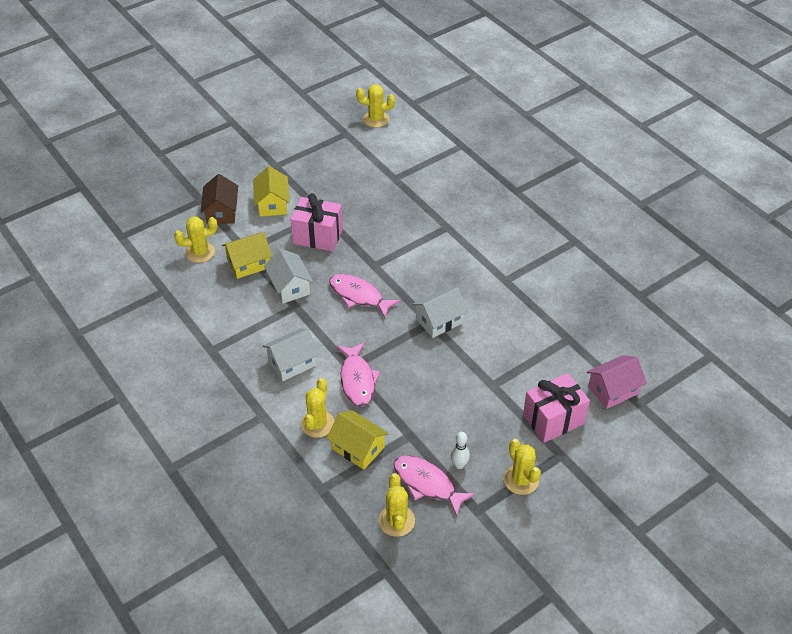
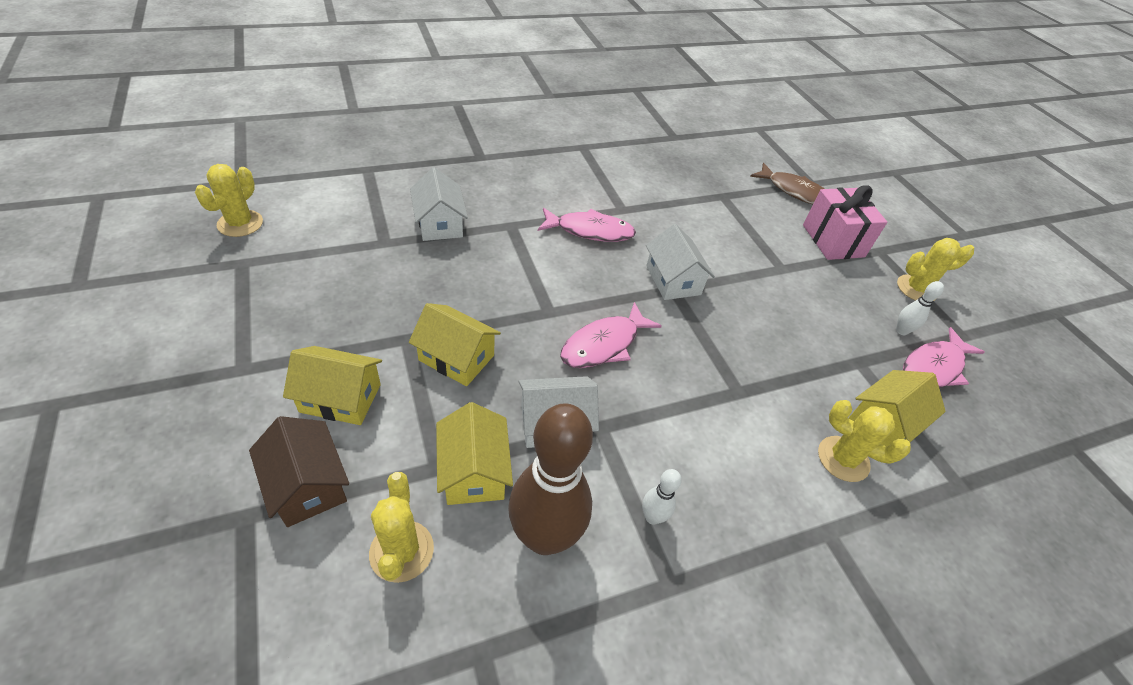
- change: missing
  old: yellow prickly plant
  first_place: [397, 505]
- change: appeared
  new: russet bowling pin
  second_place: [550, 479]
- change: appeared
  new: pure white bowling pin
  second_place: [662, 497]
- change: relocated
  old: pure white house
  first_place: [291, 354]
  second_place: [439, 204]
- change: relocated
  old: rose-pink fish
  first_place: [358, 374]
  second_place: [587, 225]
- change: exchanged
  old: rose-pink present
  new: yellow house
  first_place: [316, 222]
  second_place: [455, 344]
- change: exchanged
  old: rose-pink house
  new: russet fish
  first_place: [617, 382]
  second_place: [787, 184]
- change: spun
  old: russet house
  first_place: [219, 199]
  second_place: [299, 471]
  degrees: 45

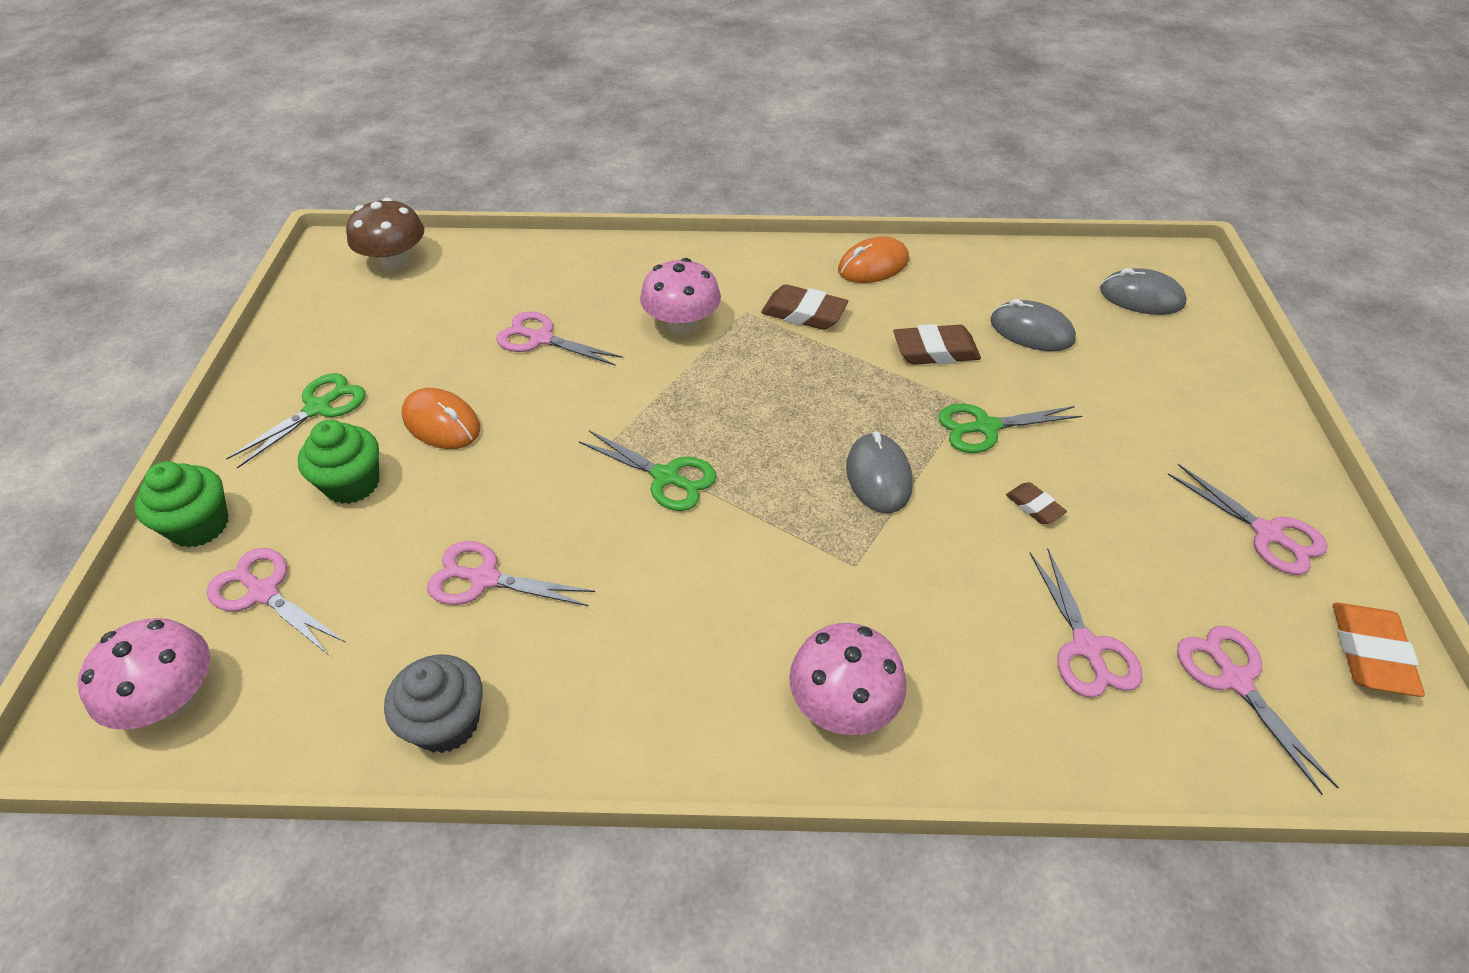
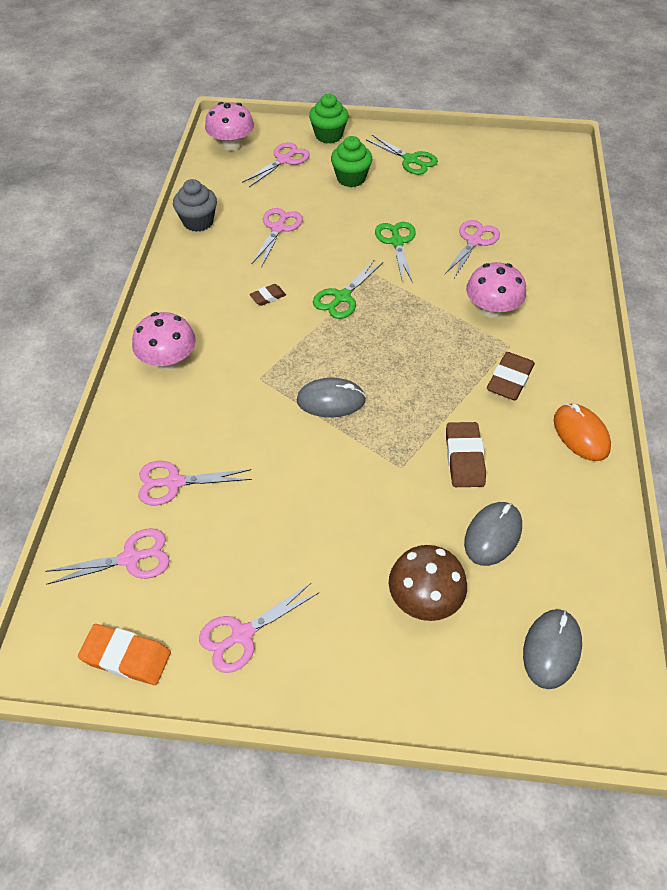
- change: missing
  old: orange-coloured computer mouse
  first_place: [441, 418]
- change: relocated
  old: russet toadstool
  first_place: [385, 234]
  second_place: [428, 583]
- change: relocated
  old: leaf-green shears
  first_place: [1010, 428]
  second_place: [395, 252]
- change: relocated
  old: russet gum eraser
  first_place: [1036, 503]
  second_place: [267, 295]

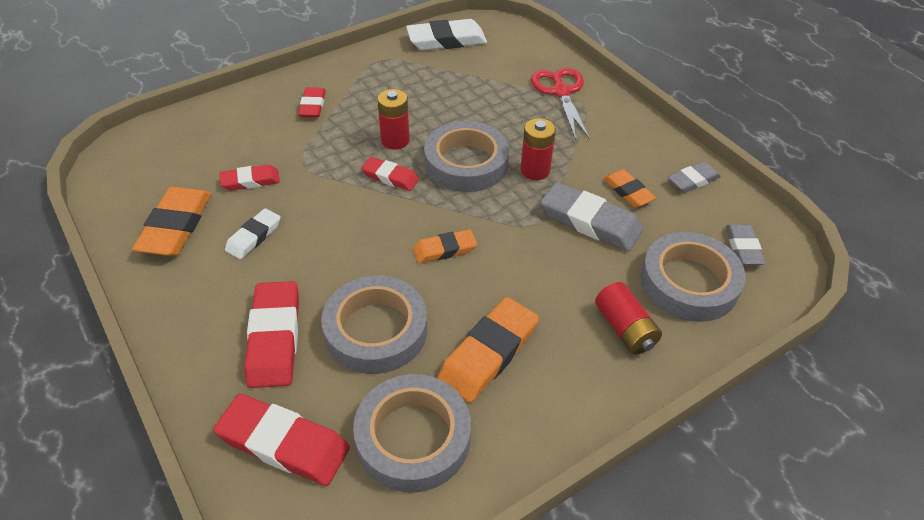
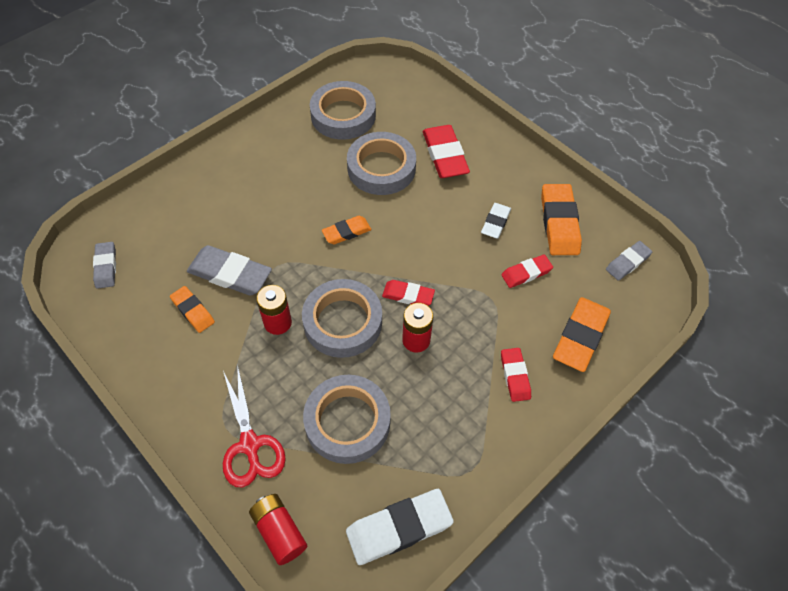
- change: missing
  old: scarlet gum eraser
  first_place: [281, 440]
- change: relocated
  old: orange-coloured gum eraser
  first_place: [488, 350]
  second_place: [582, 334]
- change: relocated
  old: scarlet battery
  first_place: [628, 318]
  second_place: [278, 529]
- change: relocated
  old: ash-grey tape
  first_place: [693, 277]
  second_place: [347, 419]
- change: relocated
  old: ash-grey gum eraser
  first_place: [694, 177]
  second_place: [629, 261]

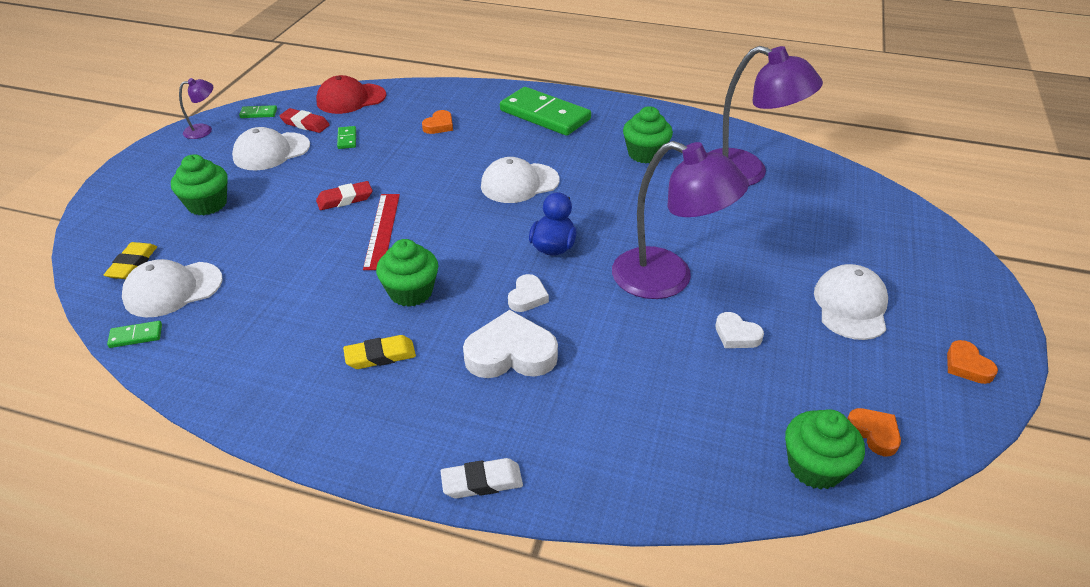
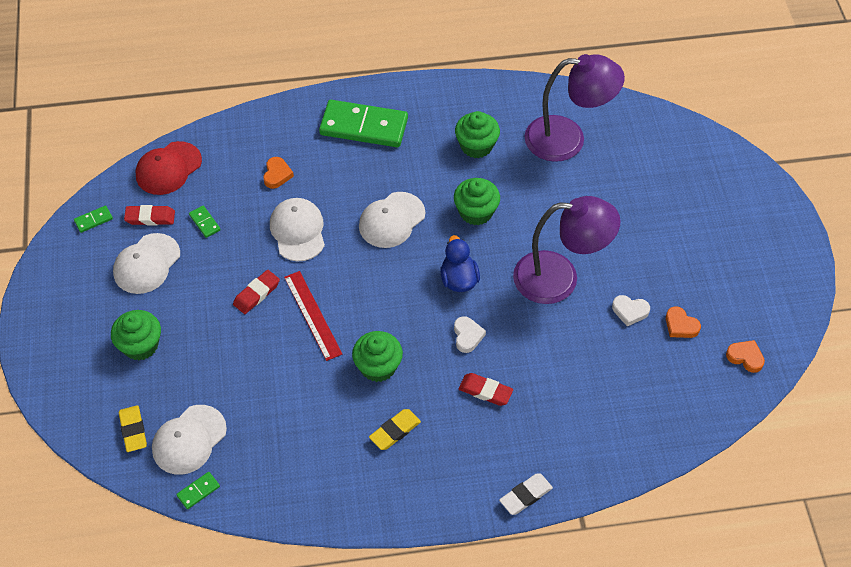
- change: missing
  old: purple reading lamp
  first_place: [196, 108]
- change: relocated
  old: leaf-green cupcake
  first_place: [825, 449]
  second_place: [477, 201]
- change: relocated
  old: pure white peaked cap
  first_place: [851, 302]
  second_place: [297, 230]
- change: relocated
  old: orange-coloured love heart
  first_place: [972, 362]
  second_place: [683, 322]
- change: exchanged
  old: pure white love heart
  new: scarlet gum eraser
  first_place: [510, 344]
  second_place: [486, 389]

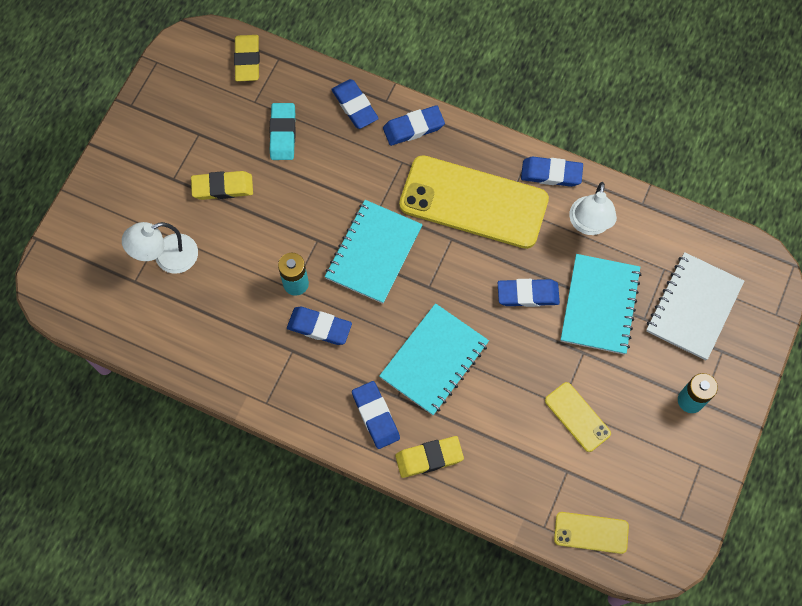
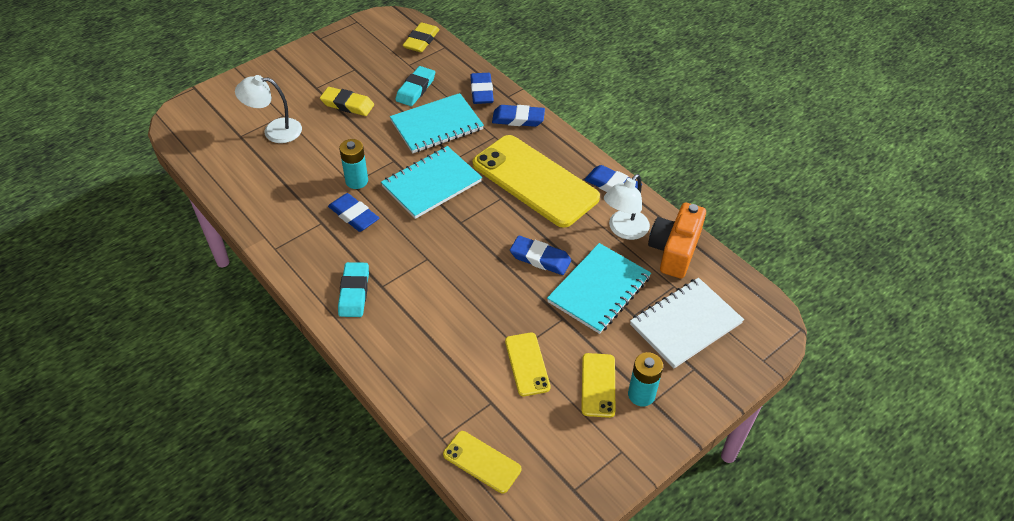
- change: missing
  old: yellow gum eraser
  first_place: [429, 457]
- change: appeared
  new: yellow mobile phone
  second_place: [598, 385]
- change: appeared
  new: orange-coloured compact camera
  second_place: [677, 240]
- change: relocated
  old: teal exercise book
  first_place: [434, 359]
  second_place: [437, 123]
- change: colour
  old: cobalt gum eraser
  new: teal gum eraser
  first_place: [376, 415]
  second_place: [353, 289]

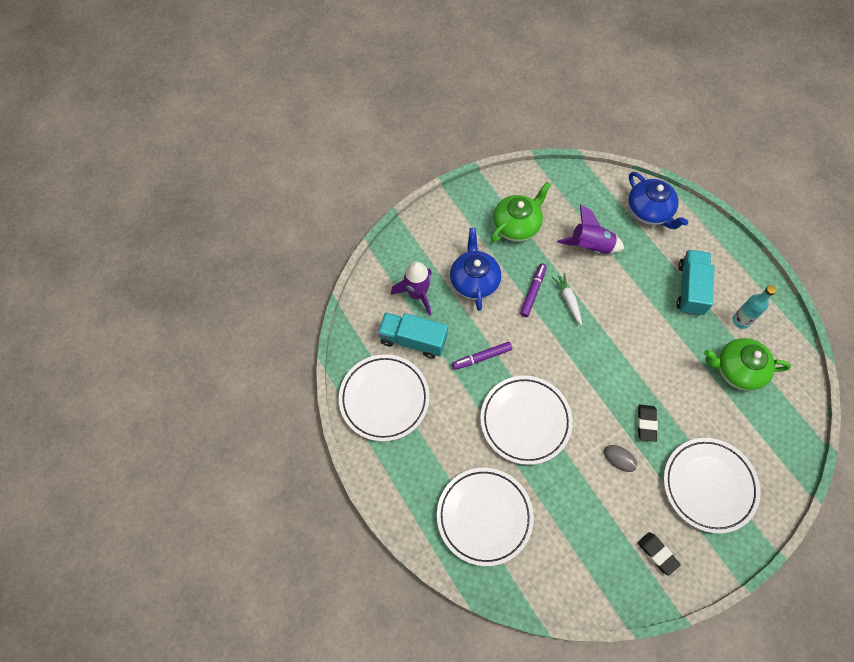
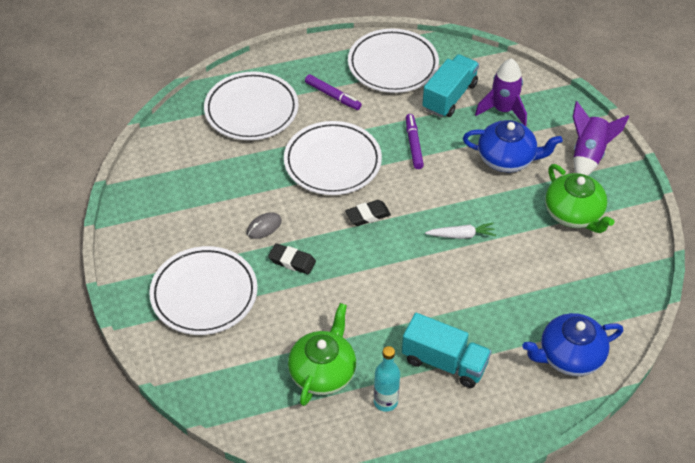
- change: relocated
  old: purple marker pen
  first_place: [533, 290]
  second_place: [333, 92]
- change: relocated
  old: purple toy rocket
  first_place: [591, 229]
  second_place: [601, 138]
- change: relocated
  old: black gum eraser
  first_place: [659, 554]
  second_place: [368, 213]

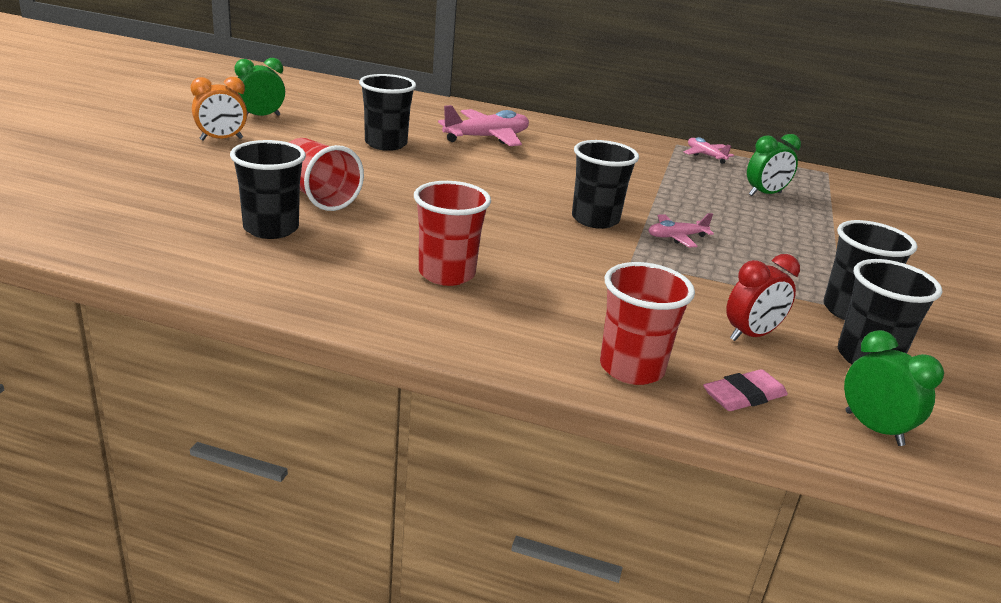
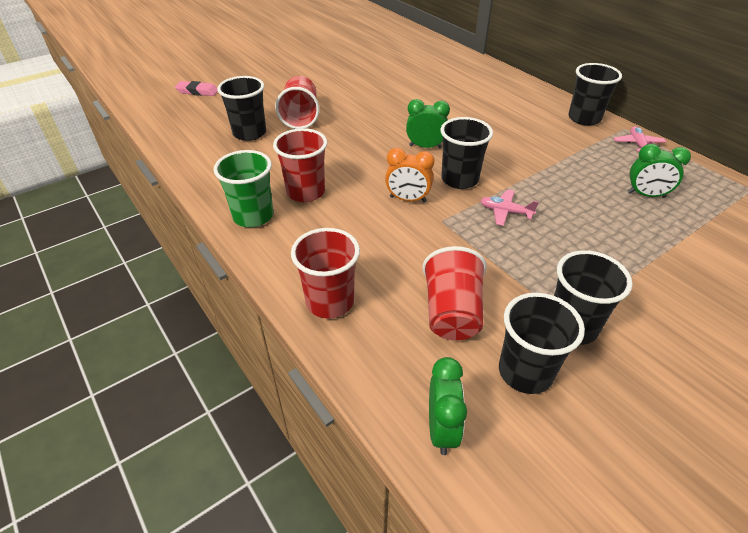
- change: missing
  old: rose-pink toy plane
  first_place: [483, 125]
- change: appeared
  new: leaf-green cup
  second_place: [243, 189]
- change: relocated
  old: orange-coloured clock
  first_place: [219, 109]
  second_place: [409, 175]
- change: relocated
  old: leaf-green clock
  first_place: [260, 87]
  second_place: [428, 123]
- change: relocated
  old: black cup
  first_place: [387, 112]
  second_place: [595, 94]
- change: relocated
  old: rose-pink gum eraser
  first_place: [745, 390]
  second_place: [196, 88]
- change: exchanged
  old: scarlet clock
  new: scarlet cup
  first_place: [763, 297]
  second_place: [454, 293]

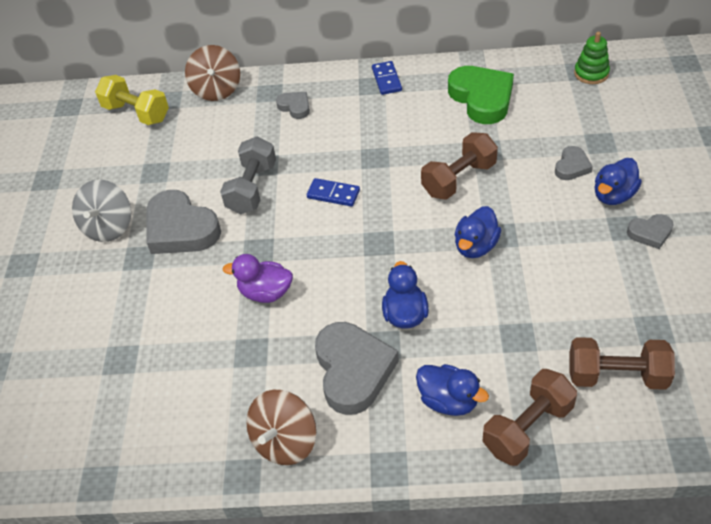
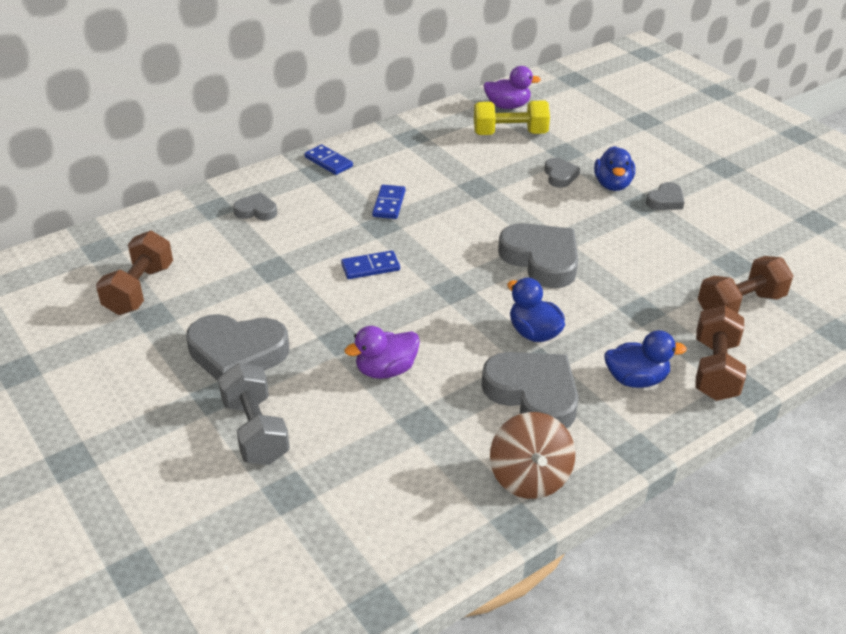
- change: missing
  old: ash-grey spinning top
  first_place: [101, 211]
- change: missing
  old: russet spinning top
  first_place: [212, 73]
- change: missing
  old: leaf-green love heart
  first_place: [481, 95]
- change: appeared
  new: cobalt domino tile
  second_place: [388, 202]
- change: relocated
  old: yellow free weight
  first_place: [132, 100]
  second_place: [512, 117]
- change: relocated
  old: ash-grey free weight
  first_place: [248, 175]
  second_place: [254, 414]
- change: relocated
  old: russet free weight
  first_place: [459, 166]
  second_place: [134, 273]
- change: exchanged
  old: cobalt toy duck
  new: ash-grey love heart
  first_place: [478, 232]
  second_place: [538, 255]
- change: exchanged
  old: leaf-green stacking rings
  new: purple toy duck
  first_place: [592, 58]
  second_place: [512, 87]

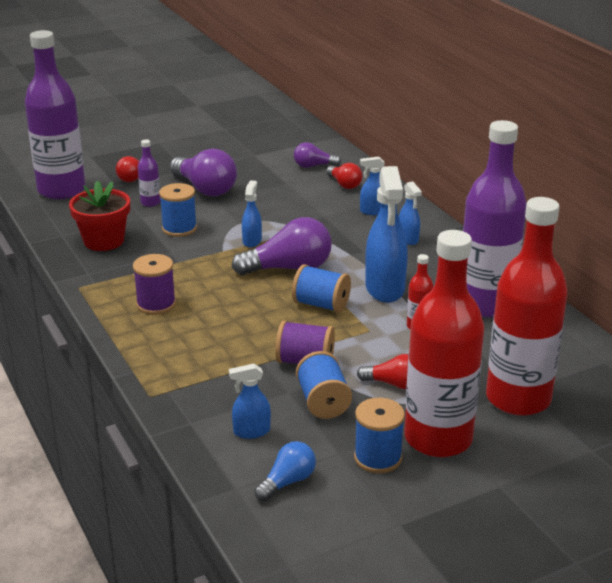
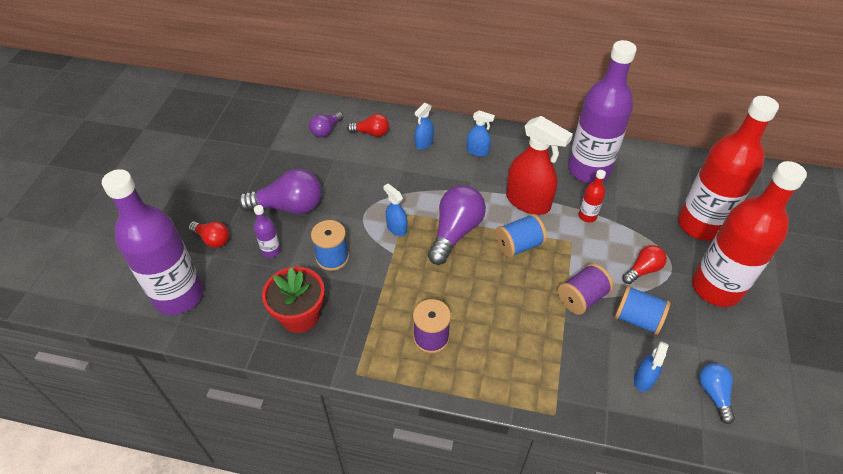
- change: missing
  old: cobalt bobbin
  first_place: [379, 435]
- change: colour
  old: cobalt spray bottle
  new: scarlet spray bottle
  first_place: [386, 234]
  second_place: [539, 165]

